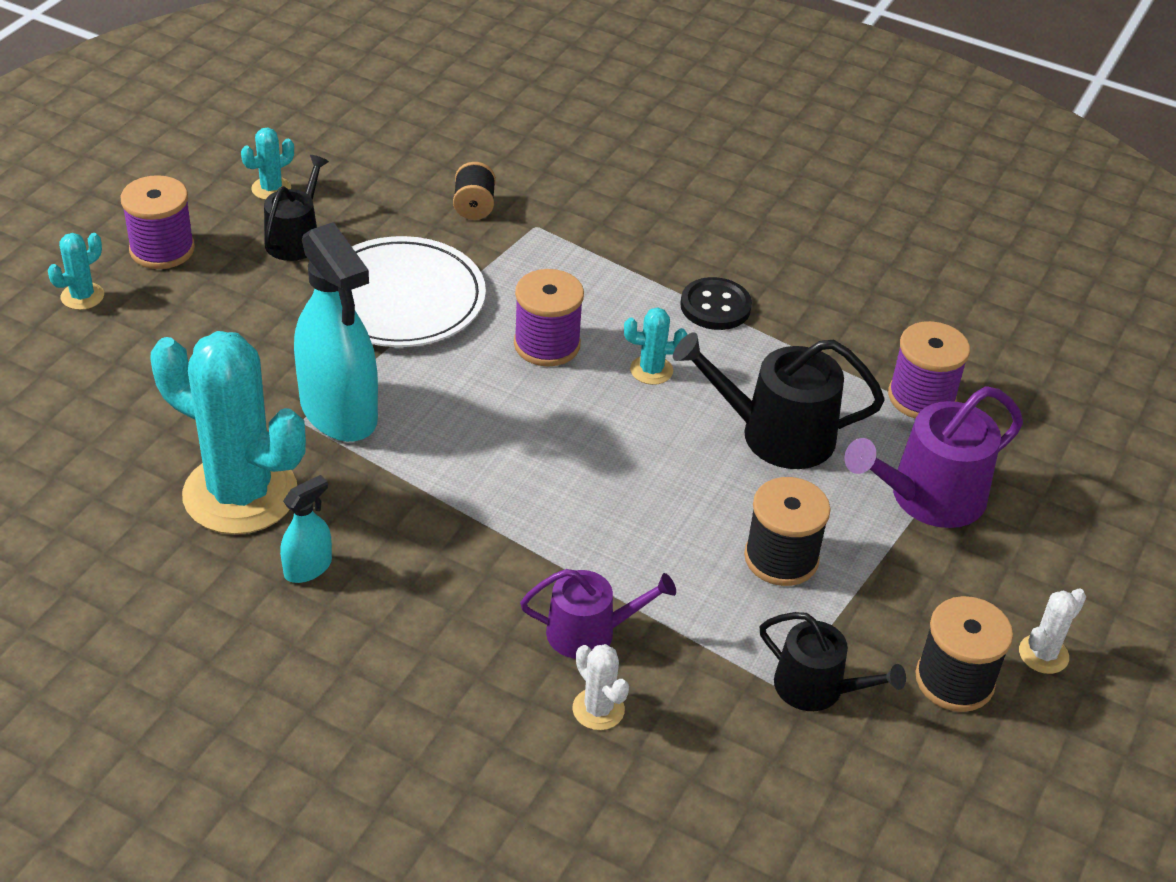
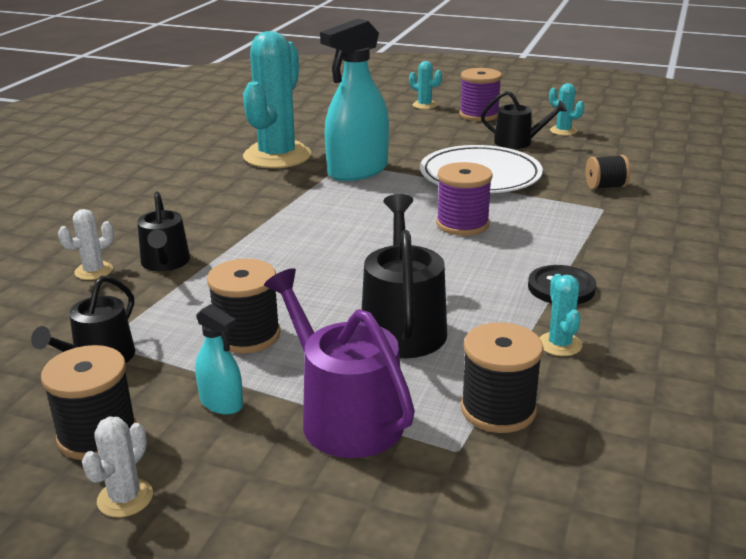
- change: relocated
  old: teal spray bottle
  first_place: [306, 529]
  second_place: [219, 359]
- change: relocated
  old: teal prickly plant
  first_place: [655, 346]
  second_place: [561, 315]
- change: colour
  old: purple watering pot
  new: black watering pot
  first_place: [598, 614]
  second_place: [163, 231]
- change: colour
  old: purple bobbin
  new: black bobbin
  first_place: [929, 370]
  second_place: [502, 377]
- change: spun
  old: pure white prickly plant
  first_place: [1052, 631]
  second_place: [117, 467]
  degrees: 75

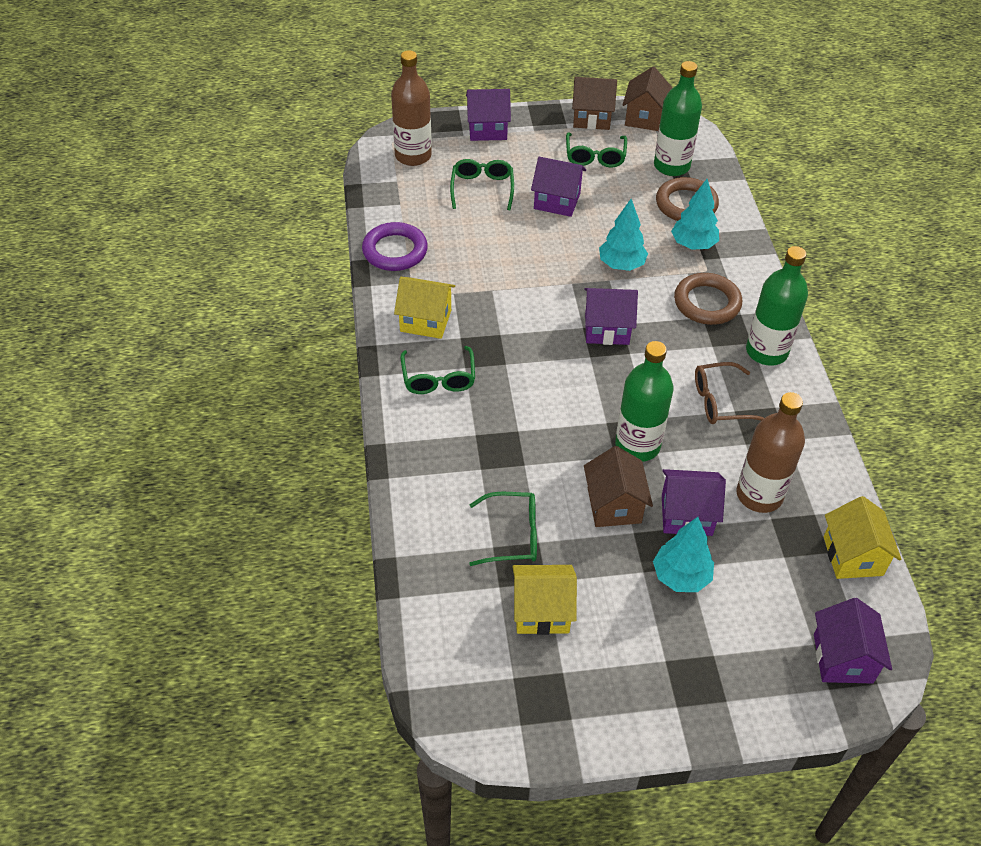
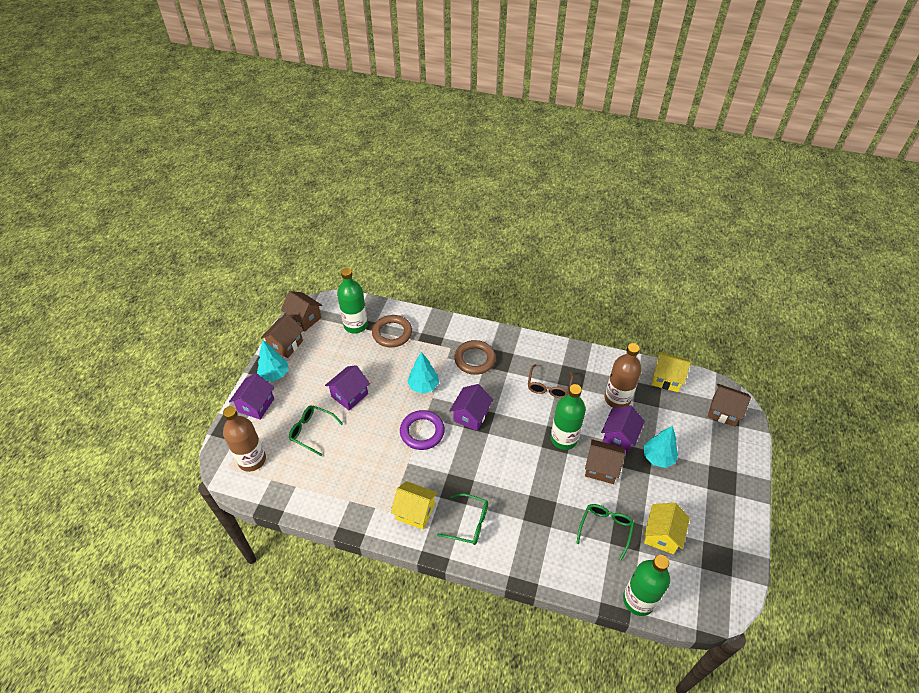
- change: missing
  old: leaf-green spectacles
  first_place: [596, 150]
- change: relocated
  old: purple torus
  first_place: [395, 246]
  second_place: [422, 430]
- change: relocated
  old: teal toy tree
  first_place: [695, 214]
  second_place: [273, 360]
- change: relocated
  old: leaf-green bottle
  first_place: [777, 306]
  second_place: [646, 585]
- change: colour
  old: purple house
  new: russet house
  first_place: [853, 641]
  second_place: [729, 405]
- change: spun
  old: yellow house
  first_place: [424, 308]
  second_place: [414, 505]
  degrees: 75

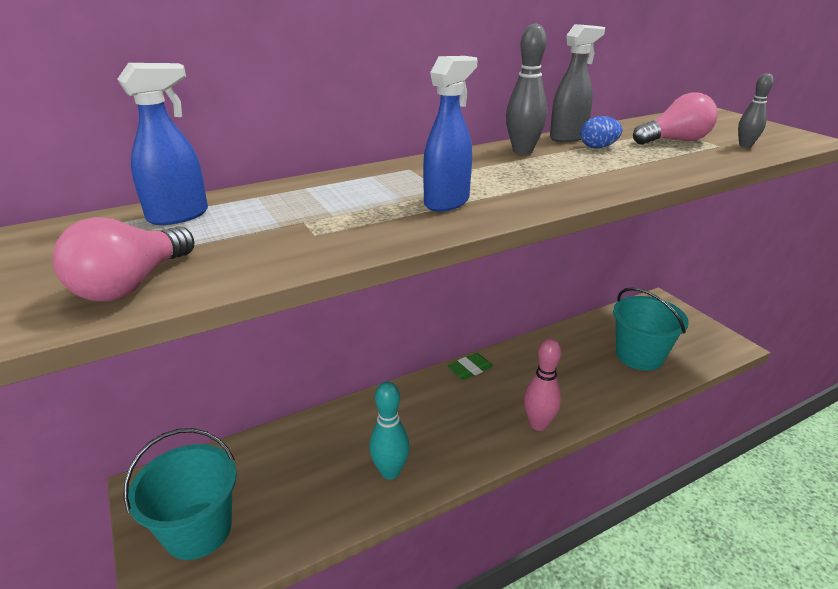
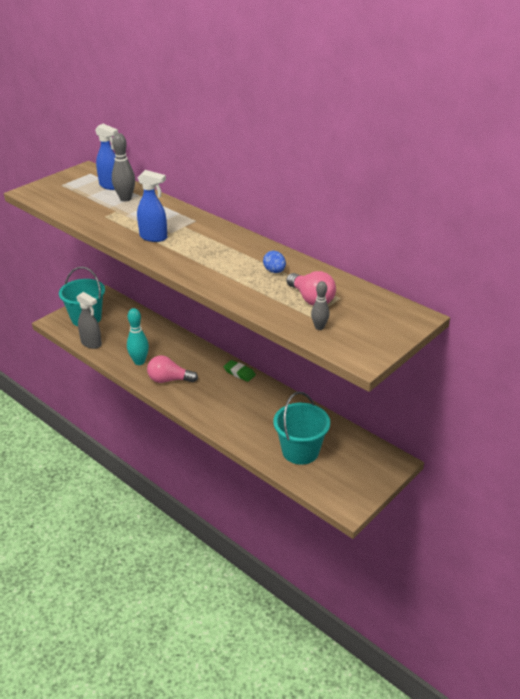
- change: missing
  old: rose-pink bowling pin
  first_place: [542, 384]
- change: relocated
  old: rose-pink bulb
  first_place: [123, 259]
  second_place: [172, 369]
- change: relocated
  old: ash-grey bowling pin
  first_place: [526, 89]
  second_place: [123, 167]
- change: relocated
  old: ash-grey spray bottle
  first_place: [577, 83]
  second_place: [89, 320]

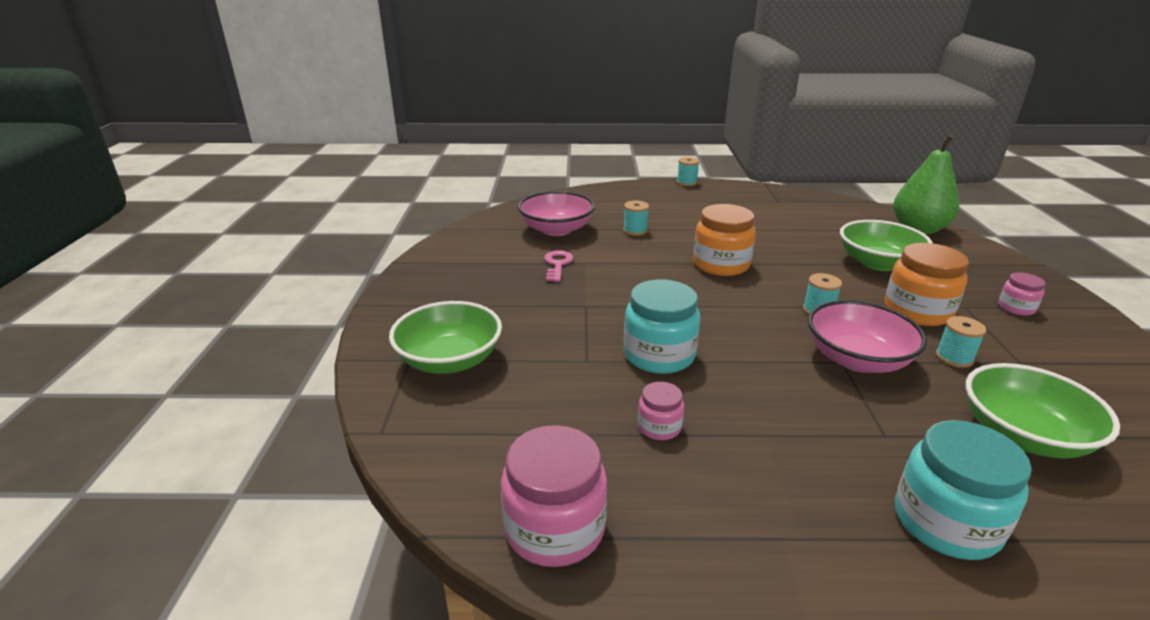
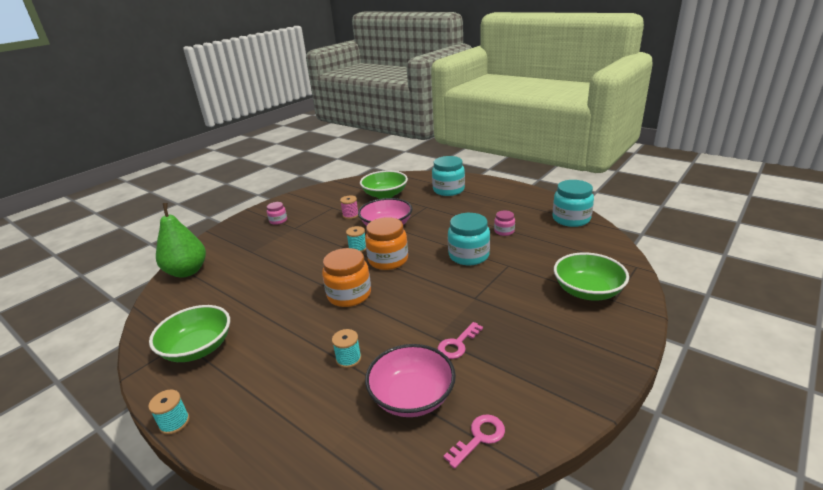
- change: appeared
  new: rose-pink key
  second_place: [474, 441]
- change: relocated
  old: leaf-green serving bowl
  first_place: [886, 245]
  second_place: [189, 333]
- change: relocated
  old: orange-coloured jar
  first_place: [927, 284]
  second_place: [386, 243]
- change: colour
  old: rose-pink jar
  new: teal jar
  first_place: [554, 496]
  second_place: [573, 203]
- change: colour
  old: teal bobbin
  new: rose-pink bobbin
  first_place: [961, 342]
  second_place: [349, 207]

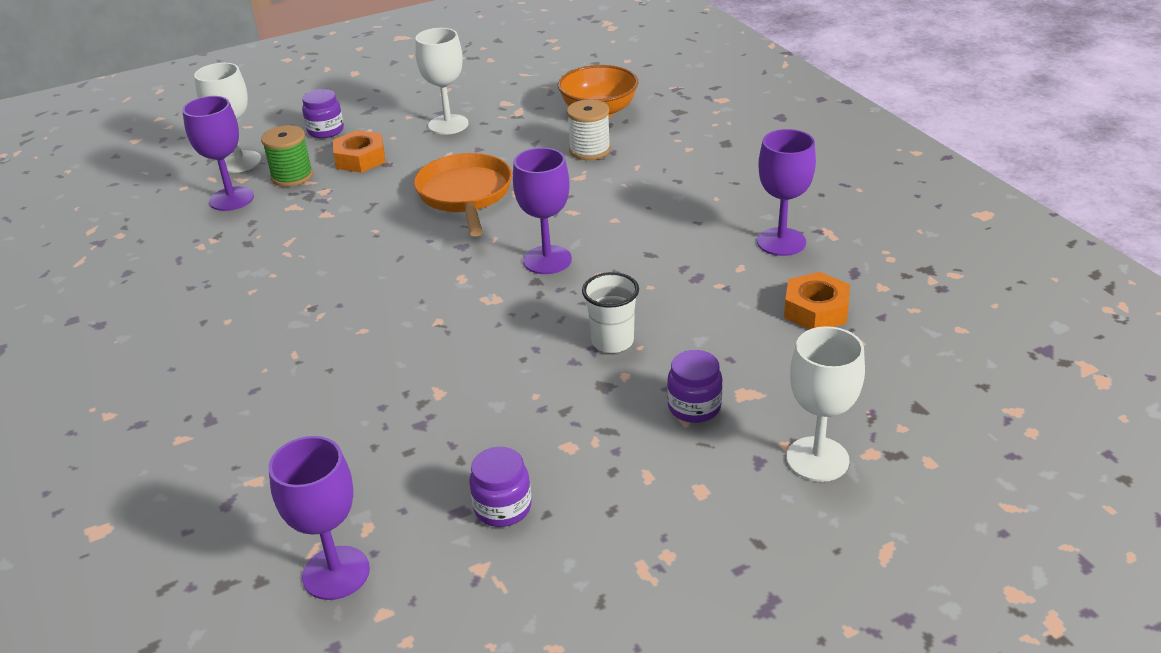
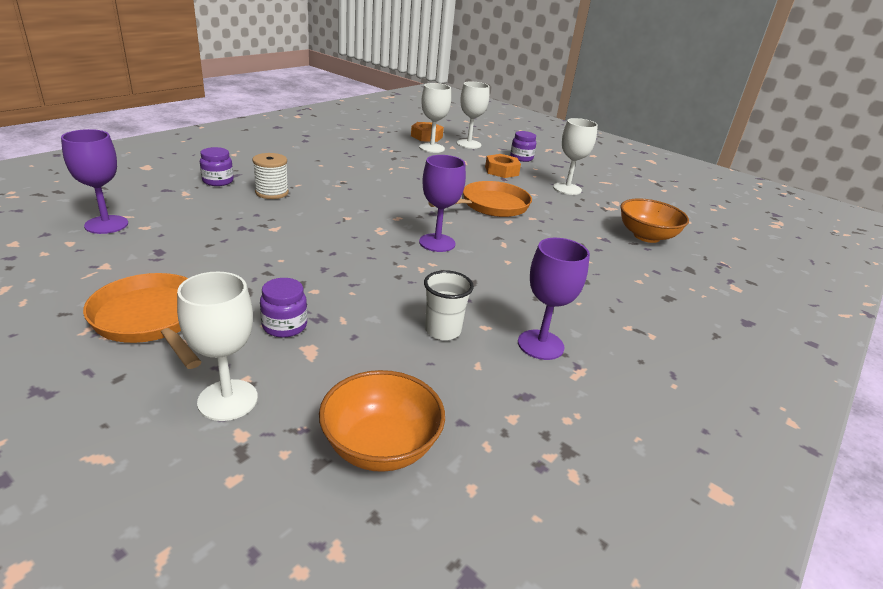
- change: missing
  old: leaf-green bobbin
  first_place: [287, 156]
- change: appeared
  new: orange-coloured frying pan
  second_place: [142, 321]
- change: appeared
  new: orange-coloured serving bowl
  second_place: [382, 421]
- change: relocated
  old: purple jar
  first_place: [500, 487]
  second_place: [217, 166]
- change: relocated
  old: pure white bobbin
  first_place: [589, 130]
  second_place: [270, 176]
- change: relocated
  old: pure white cup
  first_place: [610, 312]
  second_place: [449, 305]
- change: relocated
  old: orange-coloured hex nut
  first_place: [817, 301]
  second_place: [427, 132]
- change: colour
  old: purple goblet
  new: pure white goblet
  first_place: [218, 153]
  second_place: [435, 118]

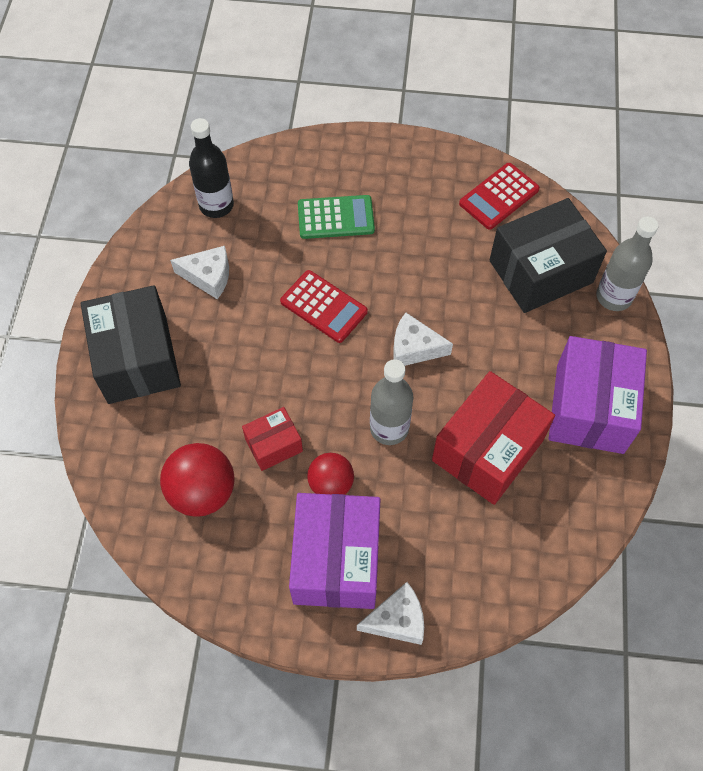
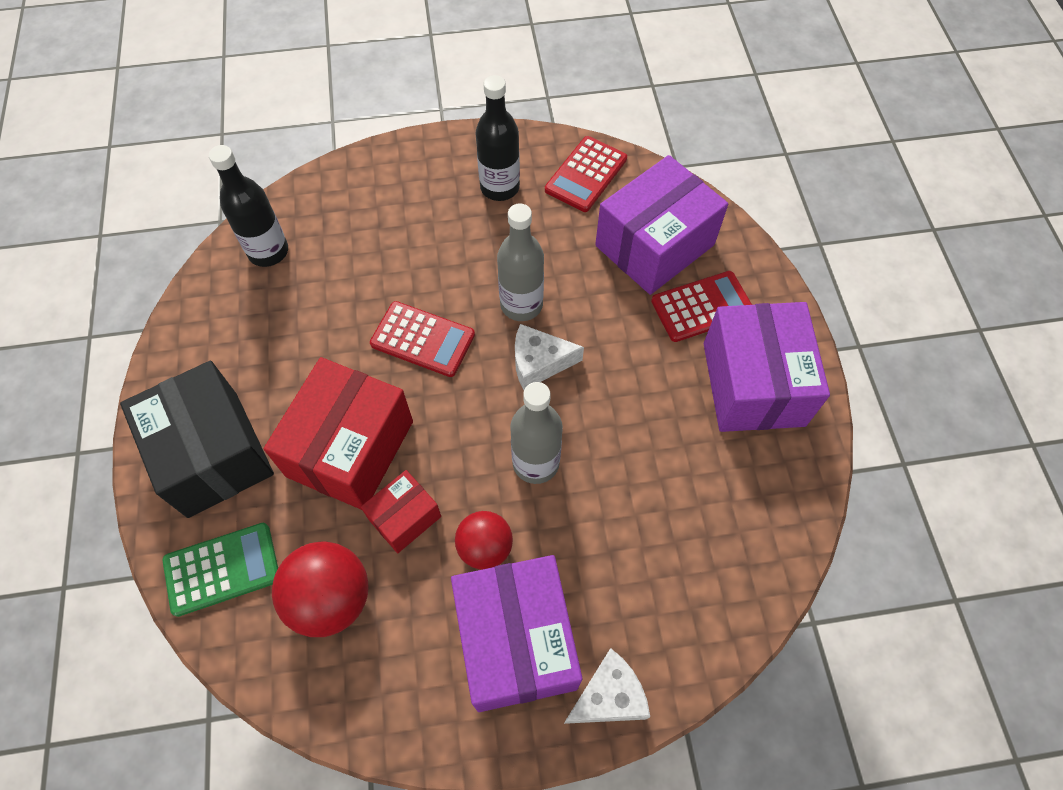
- change: missing
  old: pure white cheese
  first_place: [199, 272]
- change: appeared
  new: black bottle
  second_place: [497, 138]
- change: appeared
  new: scarlet adding machine
  second_place: [701, 306]
- change: relocated
  old: leaf-green adding machine
  first_place: [336, 217]
  second_place: [220, 570]
- change: relocated
  old: scarlet parcel
  first_place: [493, 438]
  second_place: [338, 433]
- change: relocated
  old: ash-grey bottle
  first_place: [627, 263]
  second_place: [520, 262]
- change: colour
  old: black parcel
  new: purple parcel
  first_place: [548, 255]
  second_place: [661, 225]

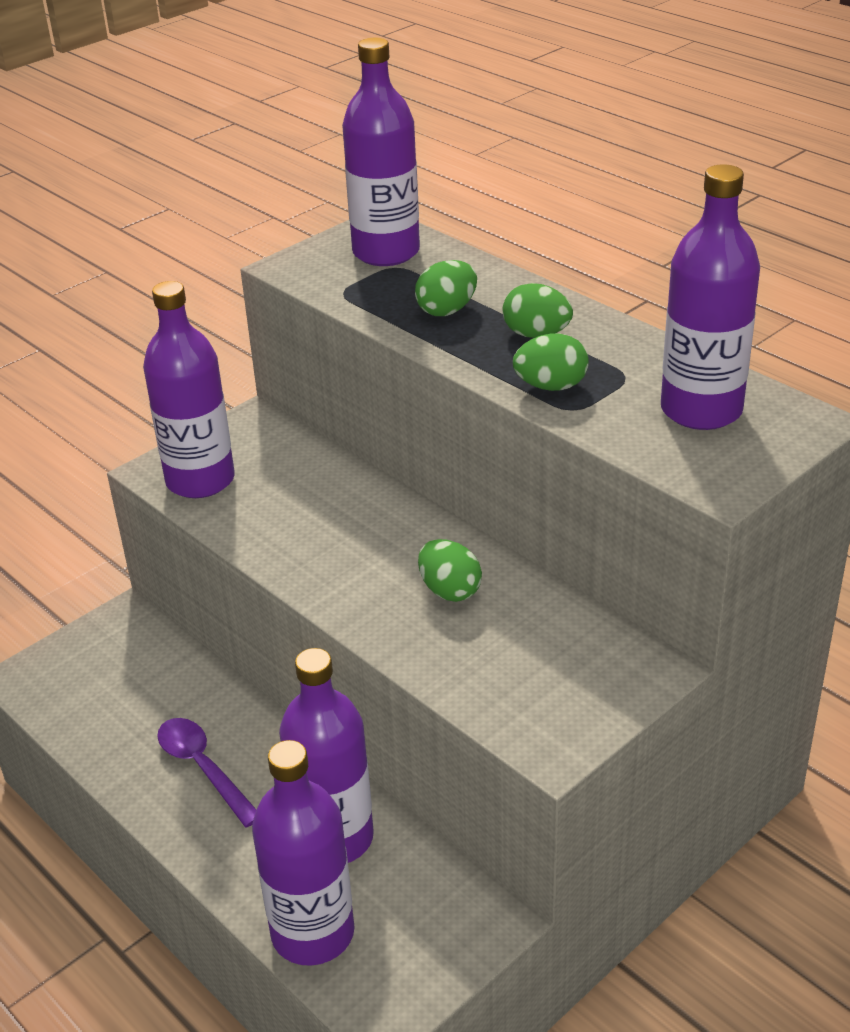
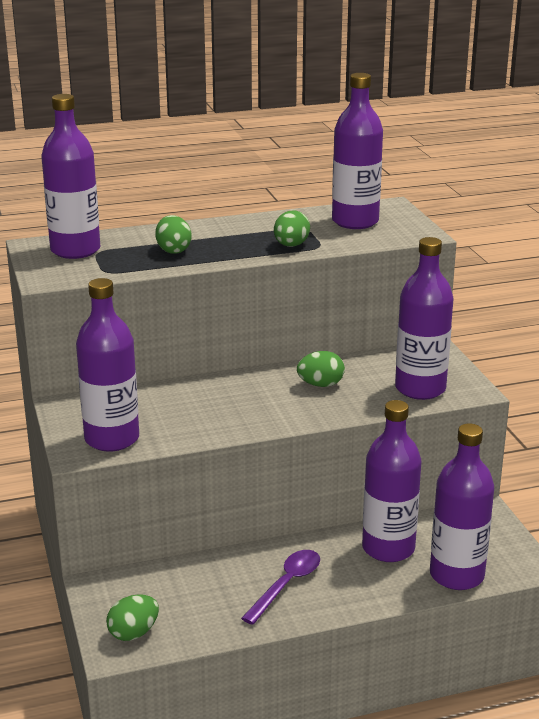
- change: appeared
  new: purple bottle
  second_place: [424, 318]
- change: relocated
  old: leaf-green egg shape
  first_place: [537, 310]
  second_place: [132, 617]
- change: spun
  old: purple teaspoon
  first_place: [207, 772]
  second_place: [280, 587]
  degrees: 135

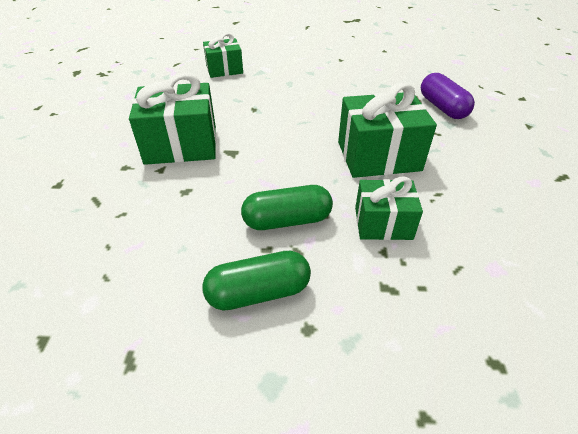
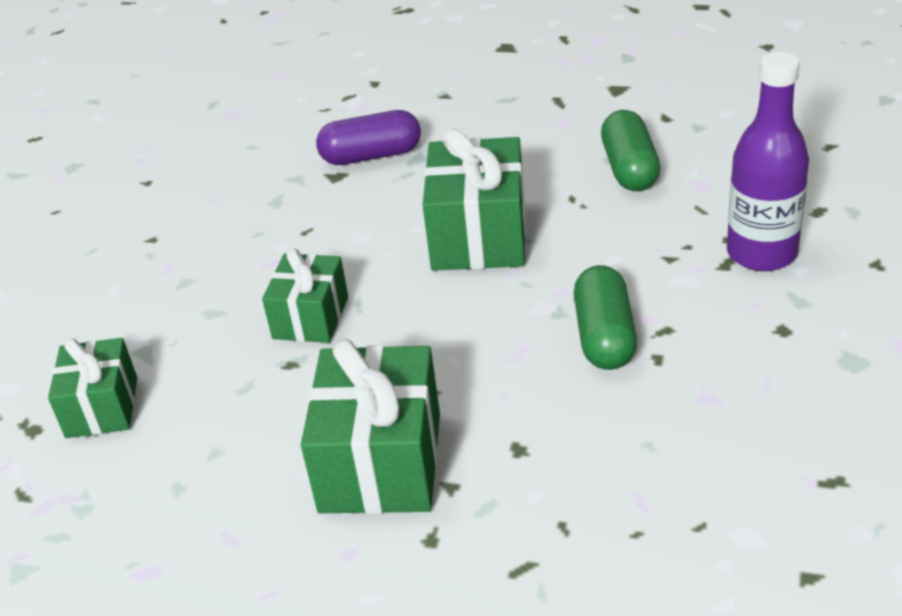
- change: appeared
  new: purple bottle
  second_place: [768, 161]
- change: relocated
  old: leaf-green pill
  first_place: [256, 280]
  second_place: [630, 150]
- change: relocated
  old: leaf-green present
  first_place: [389, 208]
  second_place: [305, 295]

